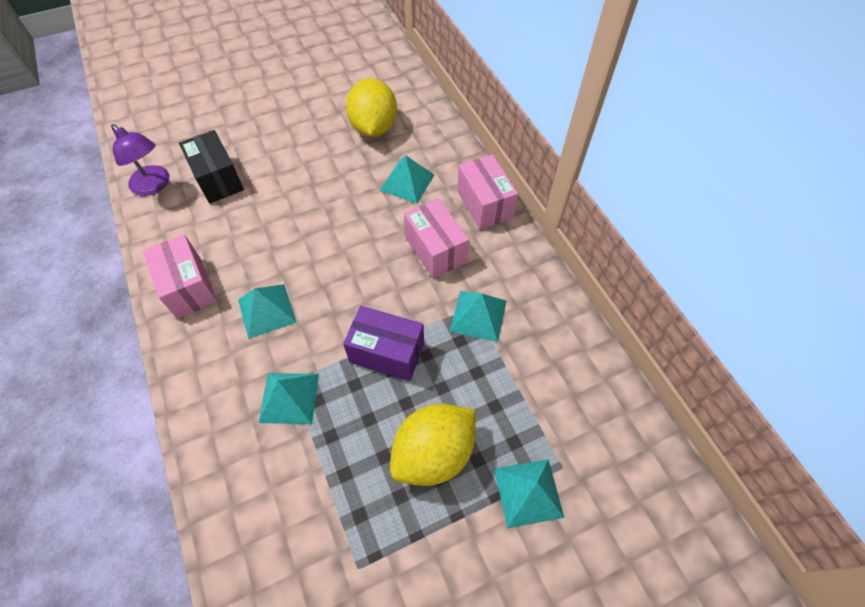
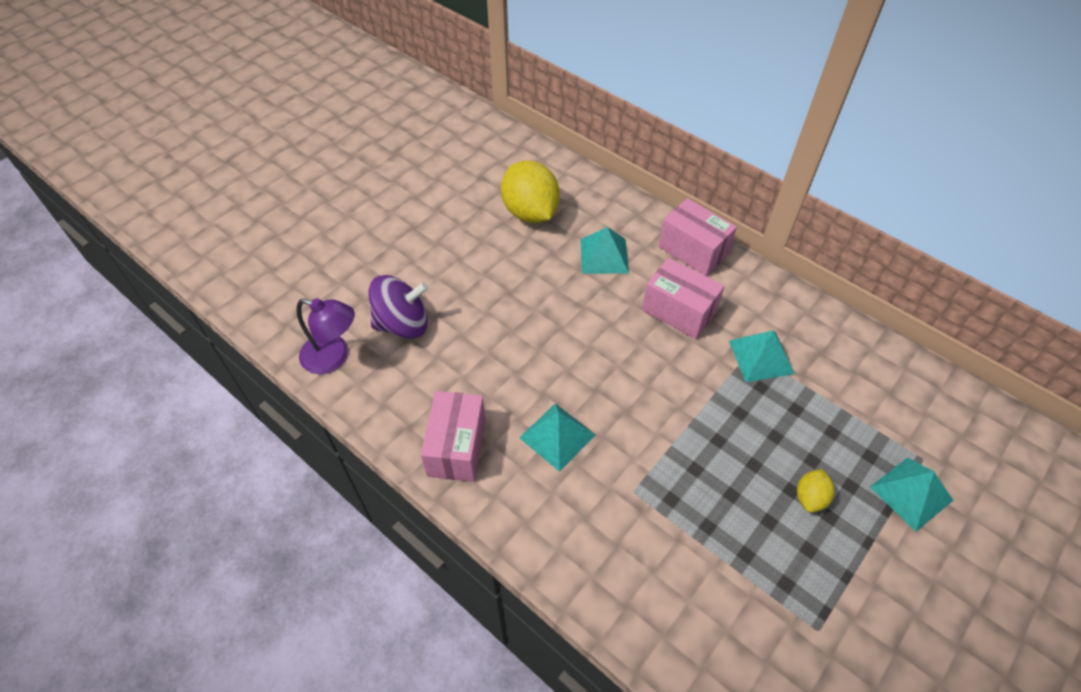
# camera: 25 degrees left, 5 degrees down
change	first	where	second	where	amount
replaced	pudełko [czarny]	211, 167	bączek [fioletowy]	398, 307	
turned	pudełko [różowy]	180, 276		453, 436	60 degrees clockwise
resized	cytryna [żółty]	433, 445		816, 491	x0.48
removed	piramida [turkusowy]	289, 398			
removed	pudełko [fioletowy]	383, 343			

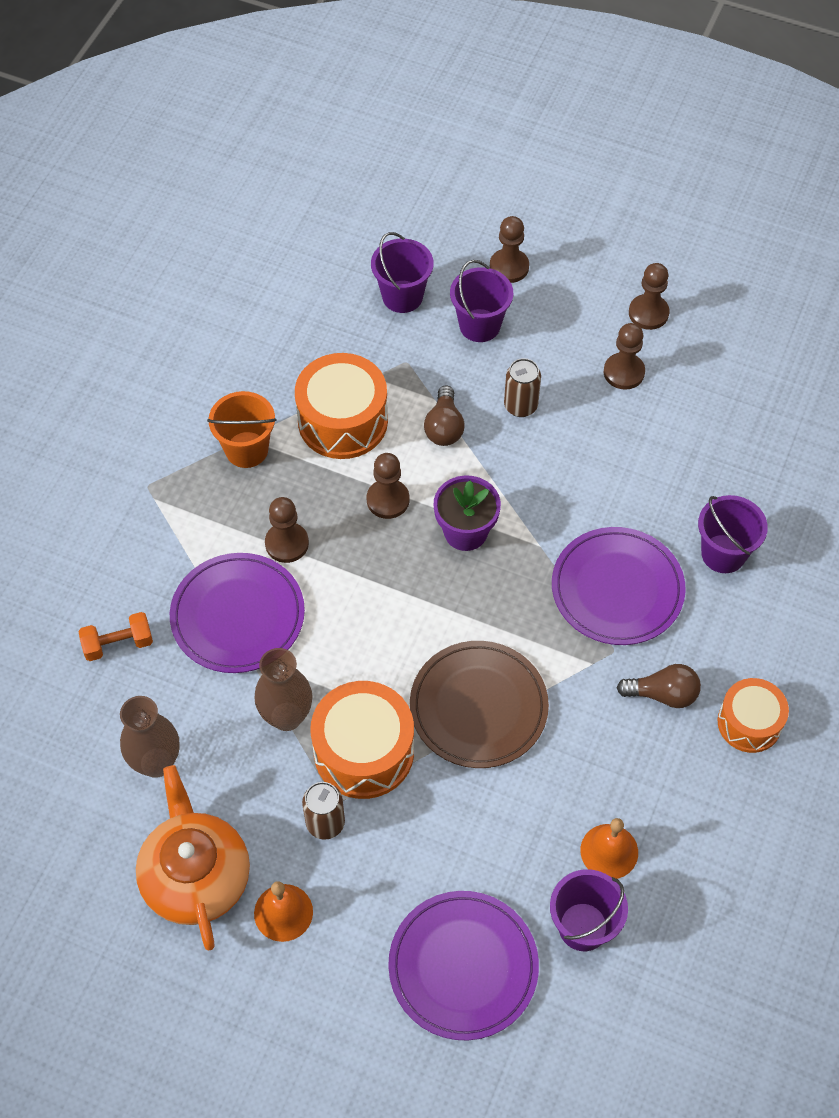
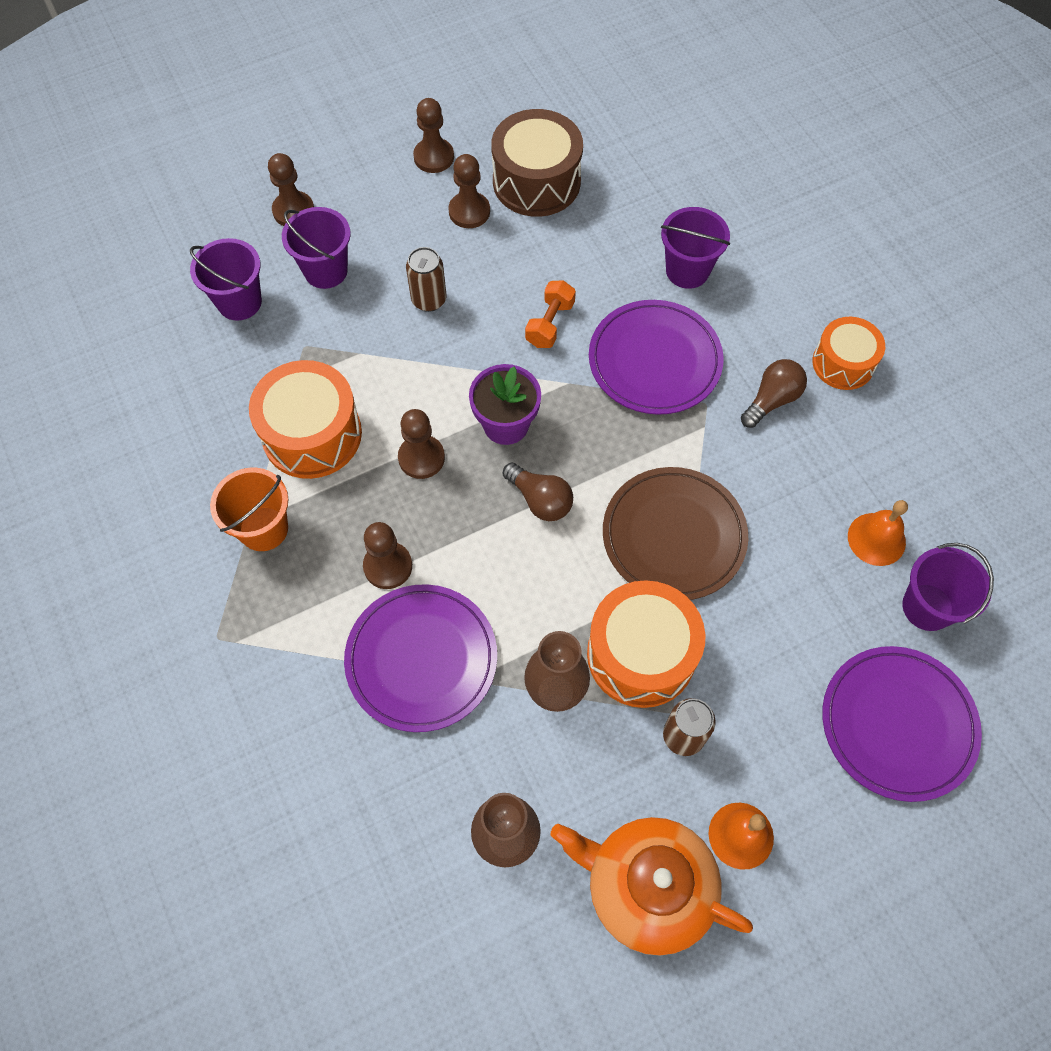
# camera: 50 degrees left, 5 degrees up
change	first	where	second	where	amount
added			bęben [brązowy]	537, 163	
moved	żarówka [brązowy]	444, 415		538, 491	
moved	hantel [pomarańczowy]	116, 636		550, 314	

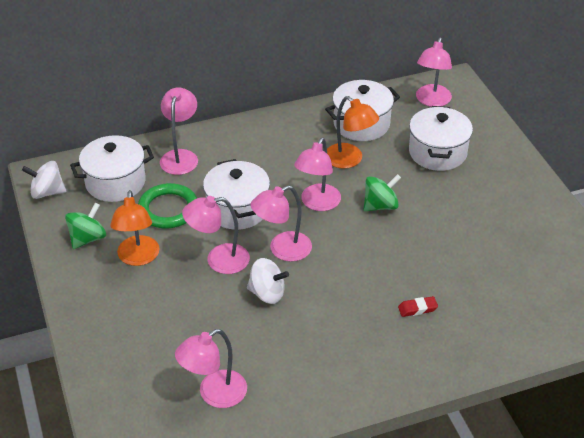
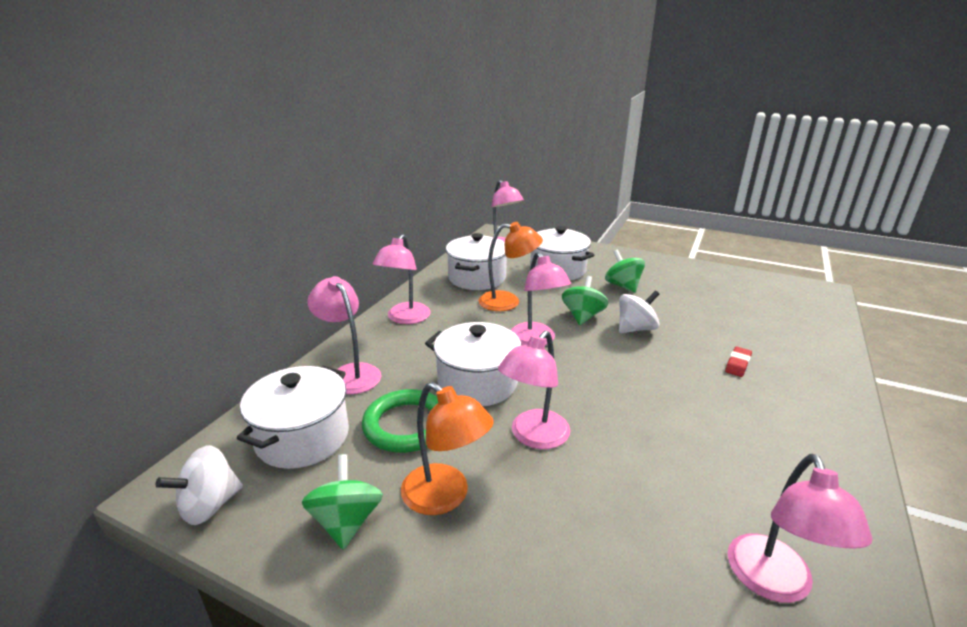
# camera: 45 degrees left, 15 degrees down
change	first	where	second	where	amount
moved	lampka [różowy]	281, 223		402, 279	
added			bączek [zielony]	625, 271	
moved	bączek [biały]	268, 281		639, 311	

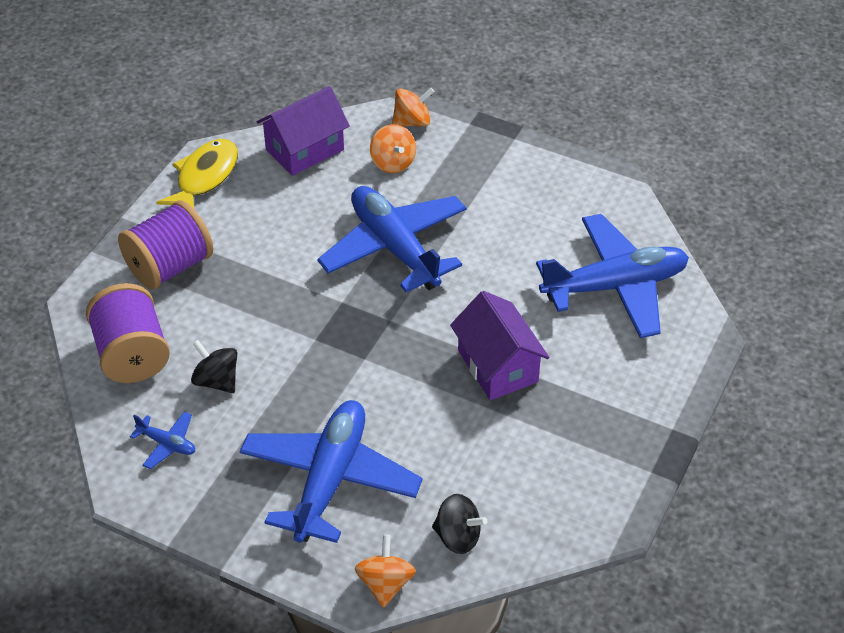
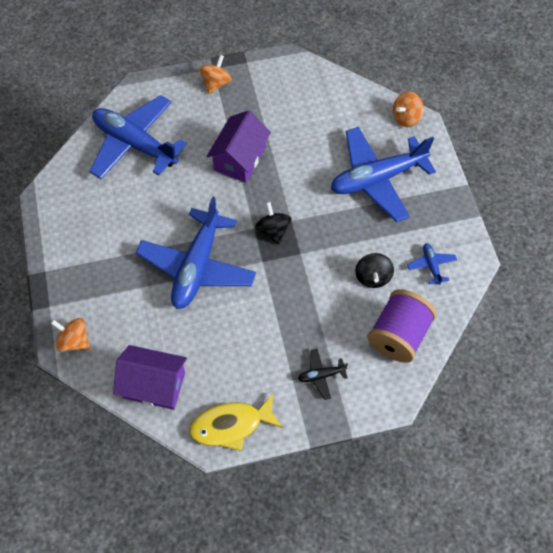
# camera: 130 degrees left, 15 degrees up
change	first	where	second	where	amount
moved	bączek [pomarańczowy]	393, 148		216, 74	
moved	bączek [czarny]	459, 524		273, 223	
replaced	szpulka [fioletowy]	165, 245	samolot [czarny]	323, 374	

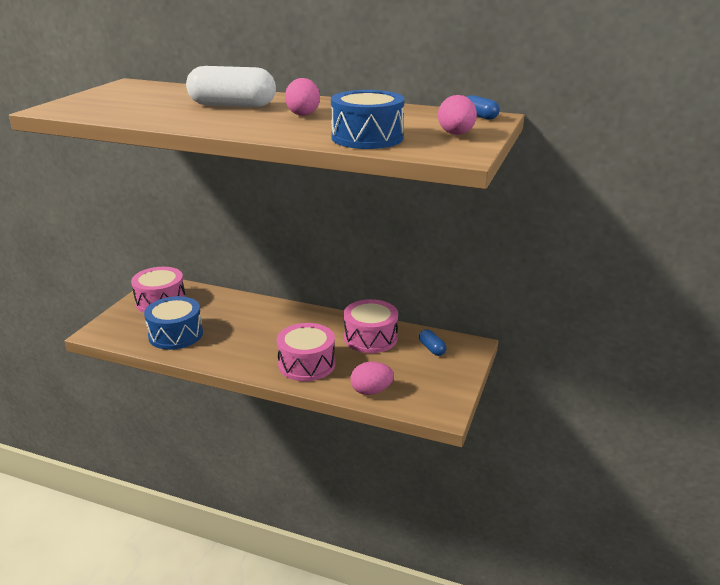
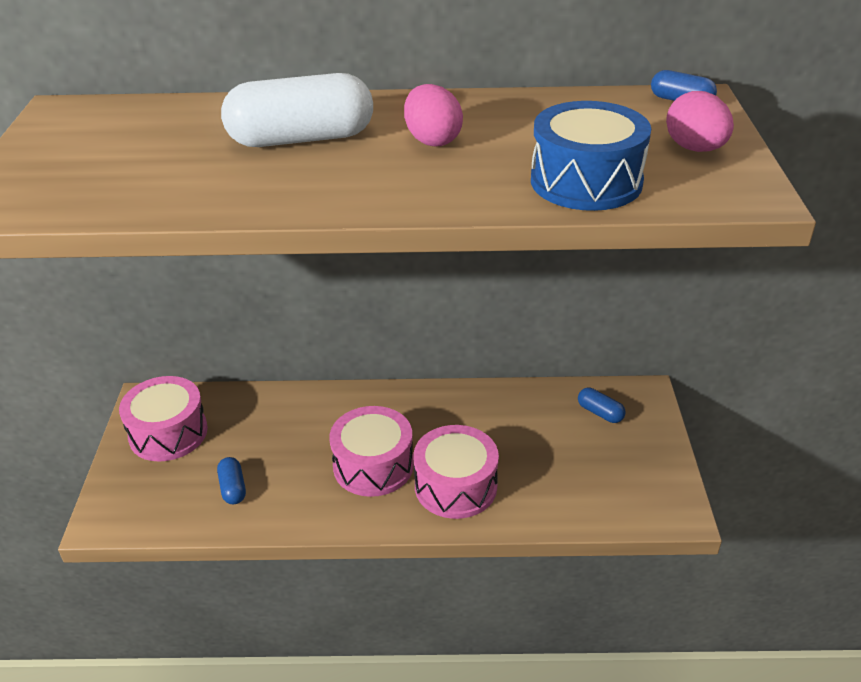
# camera: 20 degrees left, 10 degrees up
change	first	where	second	where	amount
replaced	bęben [niebieski]	173, 323	kapsułka [niebieski]	231, 480	
moved	bęben [różowy]	371, 326		371, 451	
removed	jajko [różowy]	372, 378			

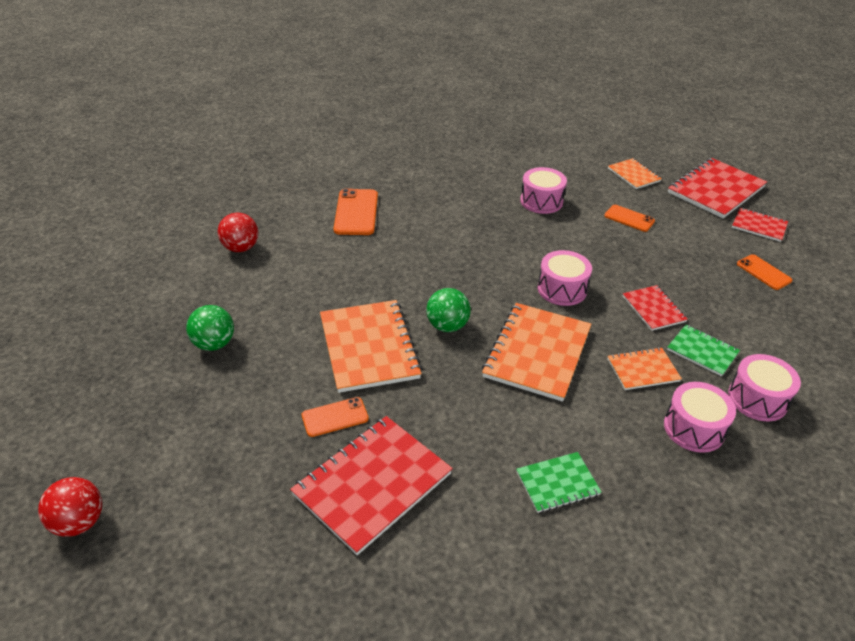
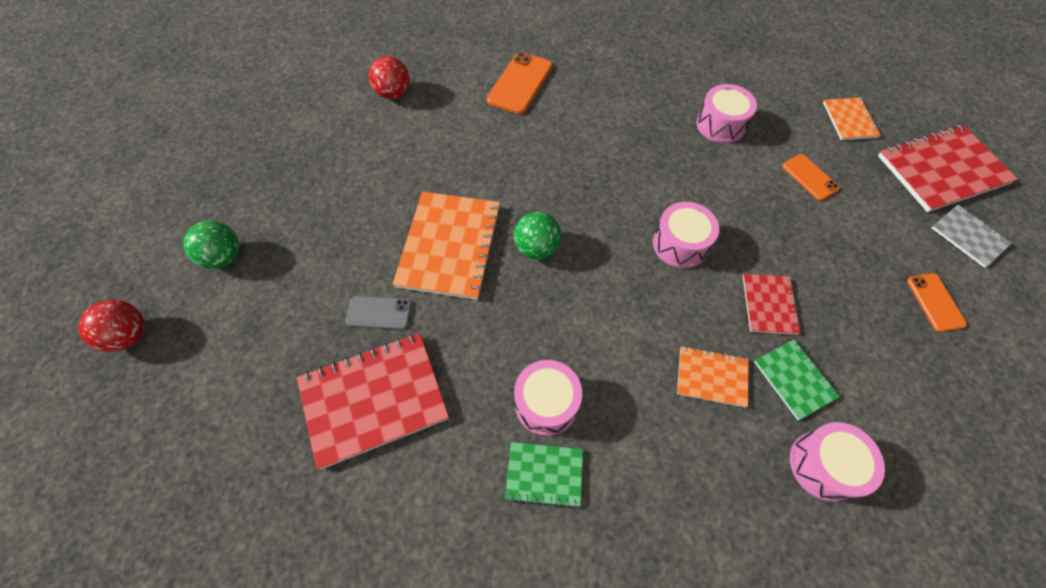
# camera: 25 degrees right, 20 degrees up
change	first	where	second	where	amount
moved	piłka [zielony]	210, 328		211, 245	
recoloured	telefon [pomarańczowy]	335, 417	telefon [szary]	379, 312	
moved	bęben [różowy]	700, 417		548, 398	
recoloured	zeszyt [czerwony]	760, 225	zeszyt [szary]	972, 236	
removed	zeszyt [pomarańczowy]	536, 352			

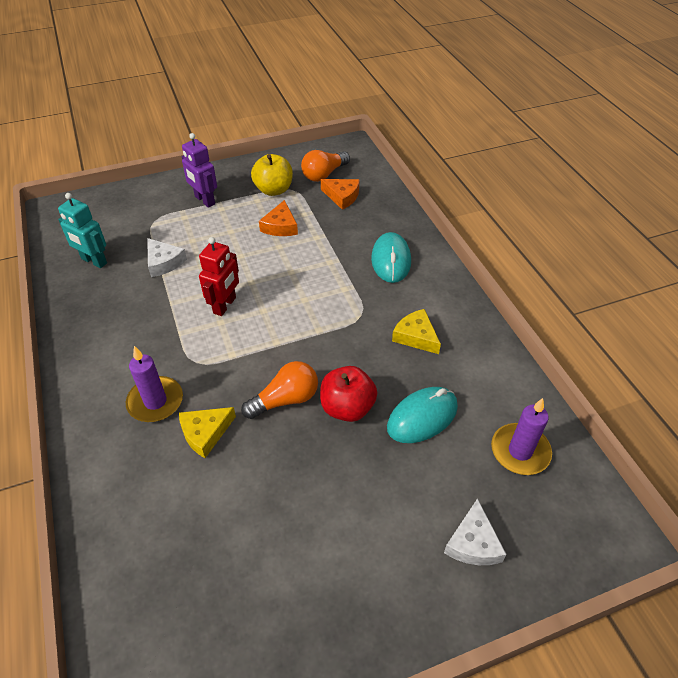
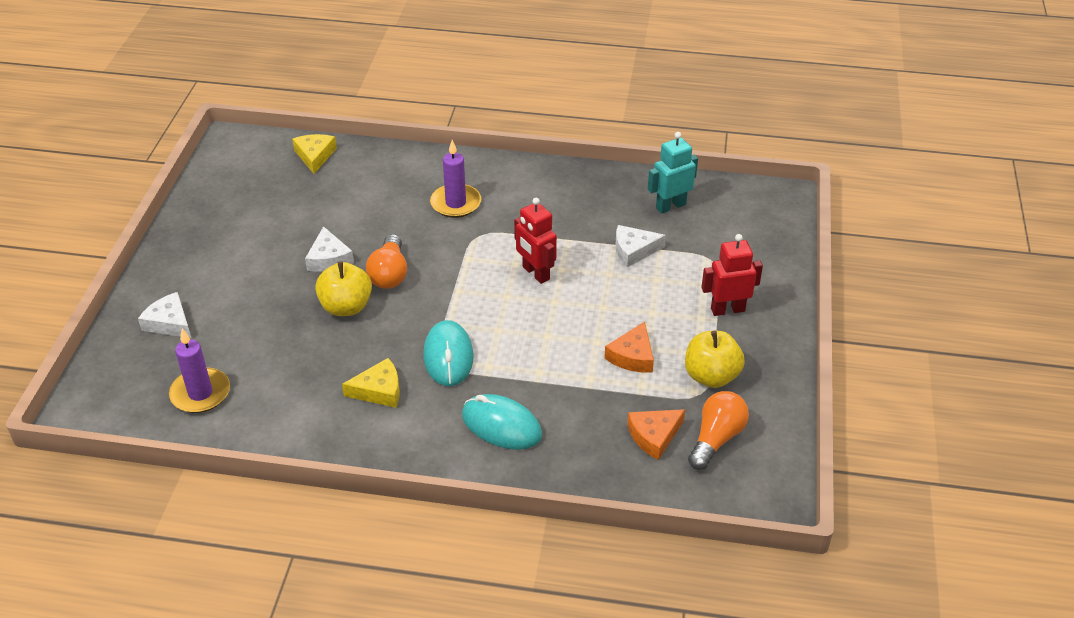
# camera: 120 degrees right, 5 degrees down
change	first	where	second	where	amount
moved	ser [żółty]	207, 432		314, 154	
added			ser [biały]	329, 249	
recoloured	jabłko [czerwony]	348, 394	jabłko [żółty]	343, 288	
moved	myszka [turkusowy]	422, 415		448, 353	
turned	ser [pomarańczowy]	278, 218		629, 347	105 degrees counterclockwise
turned	żarówka [pomarańczowy]	325, 166		718, 430	45 degrees clockwise
recoloured	robot [fioletowy]	199, 170	robot [czerwony]	732, 275	

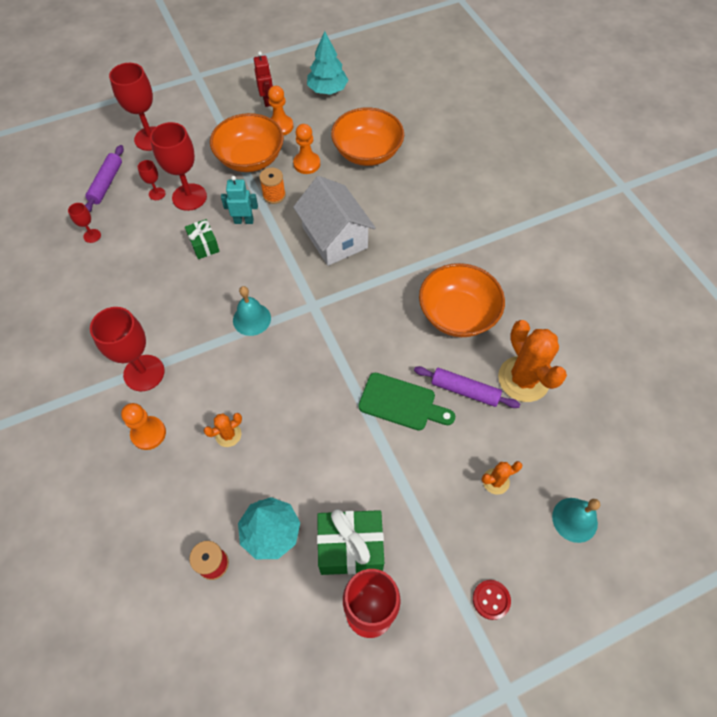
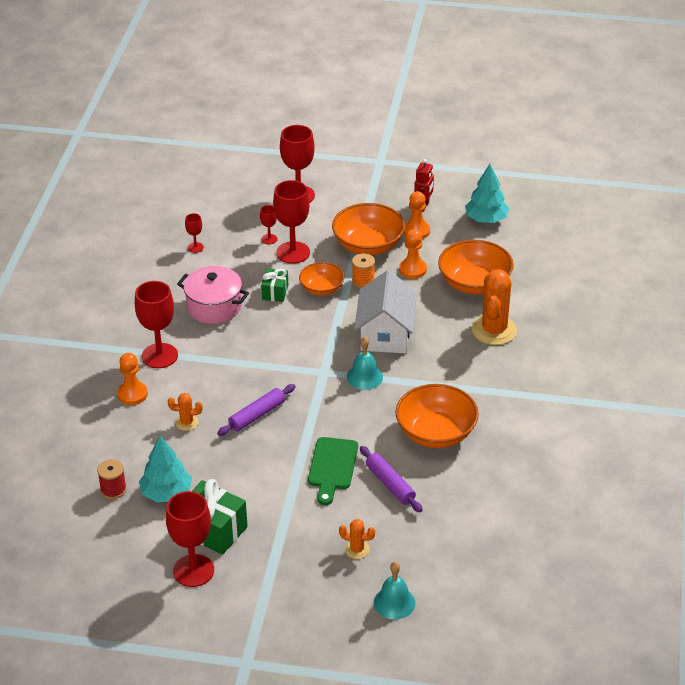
# camera: 35 degrees right, 20 degrees down
change	first	where	second	where	amount
added			garnek [różowy]	213, 295	
moved	wałek do ciasta [fioletowy]	104, 178		256, 410	
replaced	robot [turkusowy]	239, 200	miska [pomarańczowy]	321, 279	
turned	deska do krojenia [zielony]	406, 402		333, 471	45 degrees clockwise
moved	dzwonek [turkusowy]	252, 311		365, 363	
moved	kaktus [pomarańczowy]	532, 361		494, 307	
removed	guzik [czerwony]	492, 600			

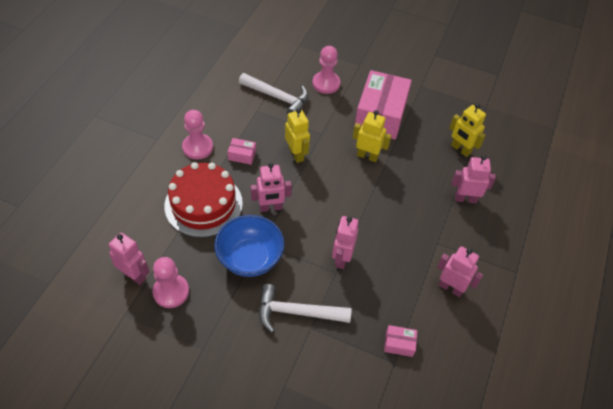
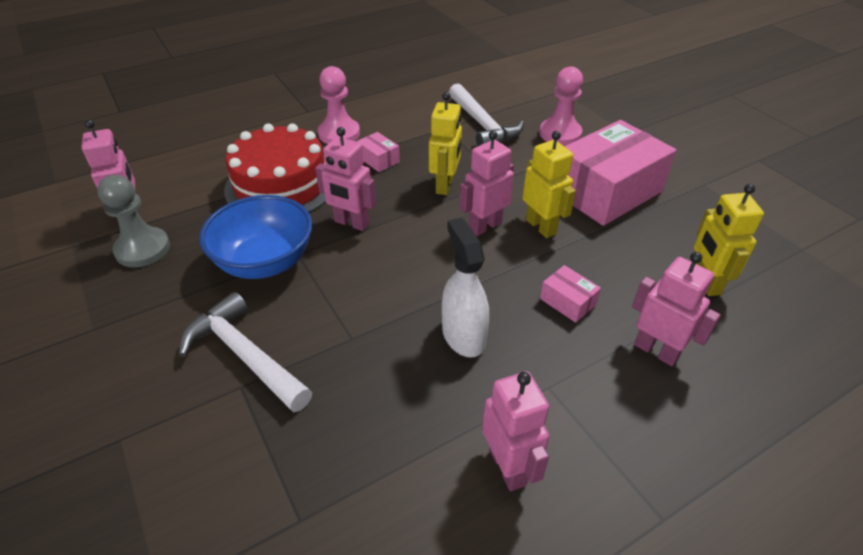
# camera: 40 degrees right, 10 degrees down
change	first	where	second	where	amount
recoloured	pionek [różowy]	170, 282	pionek [szary]	133, 221	
added			spryskiwacz [biały]	465, 288	
moved	robot [różowy]	345, 242		487, 183	
moved	pudełko [różowy]	400, 341		570, 294	

